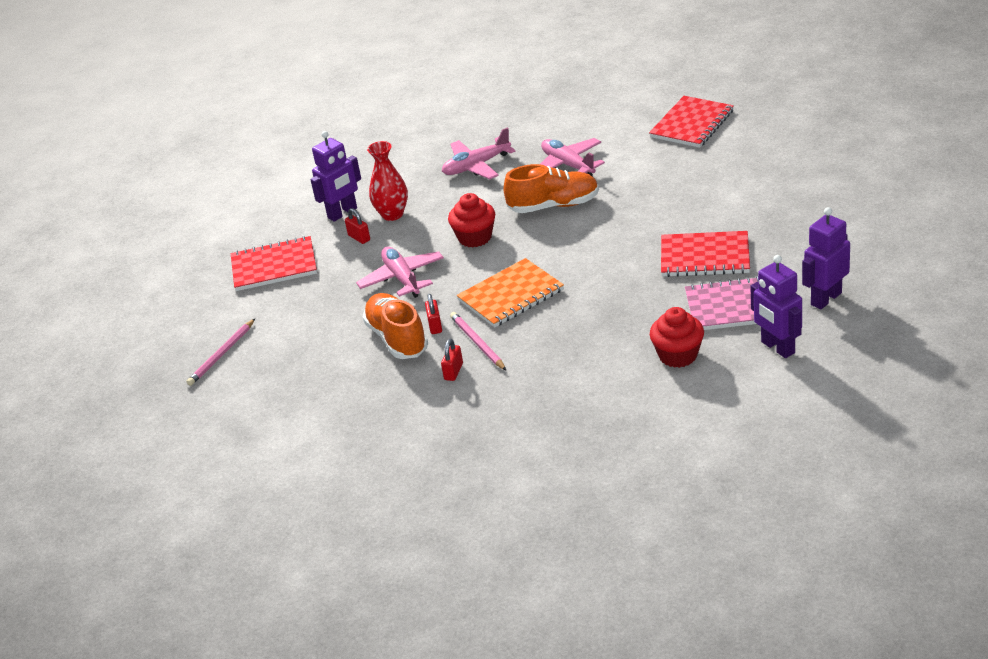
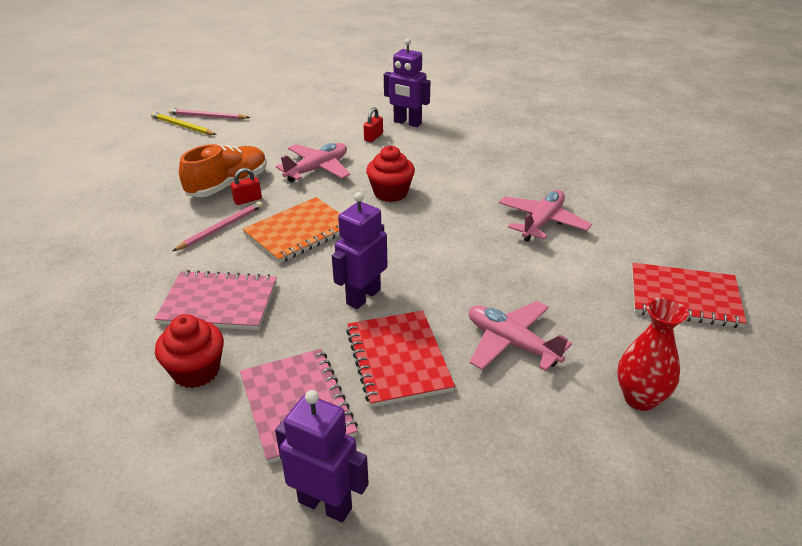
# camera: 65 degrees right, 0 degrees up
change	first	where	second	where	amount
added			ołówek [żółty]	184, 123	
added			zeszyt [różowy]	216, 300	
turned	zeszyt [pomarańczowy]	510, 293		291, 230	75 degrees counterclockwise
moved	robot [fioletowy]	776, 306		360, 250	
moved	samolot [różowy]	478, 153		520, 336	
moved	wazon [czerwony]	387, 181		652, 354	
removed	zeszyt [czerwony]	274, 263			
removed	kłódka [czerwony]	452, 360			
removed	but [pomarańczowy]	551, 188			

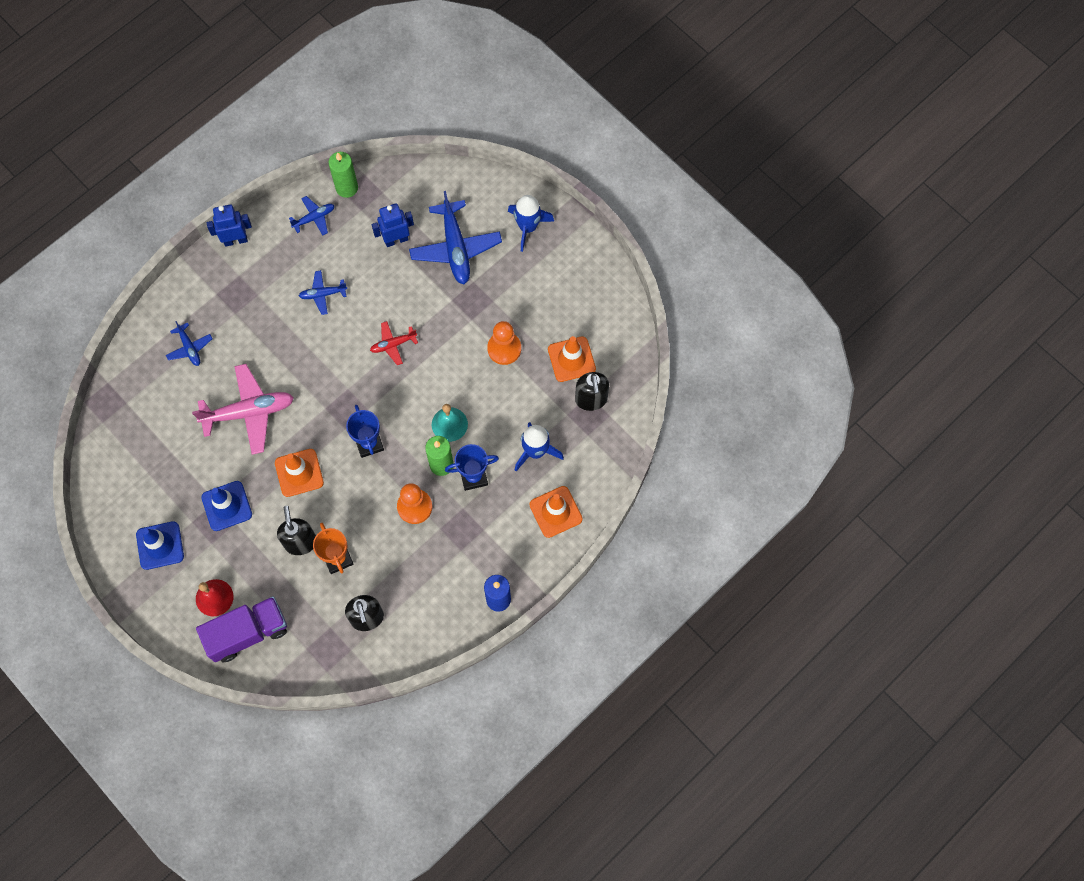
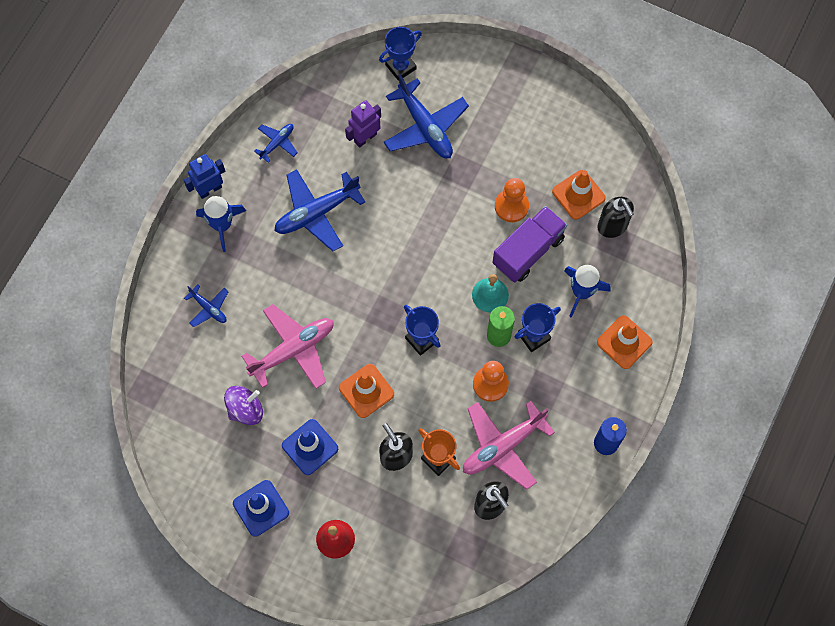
# camera: 20 degrees left, 0 degrees up
change	first	where	second	where	amount
moved	rakieta [niebieski]	531, 223		221, 224	
added			bączek [fioletowy]	243, 405	
resized	samolot [niebieski]	323, 292		319, 210	x1.94
recoloured	robot [niebieski]	393, 225	robot [fioletowy]	363, 124	
added			puchar [niebieski]	400, 54	
added			samolot [różowy]	509, 445	
moved	ciężarówka [fioletowy]	241, 629		529, 244	
removed	świeca [zielony]	343, 175			
removed	samolot [czerwony]	394, 343			

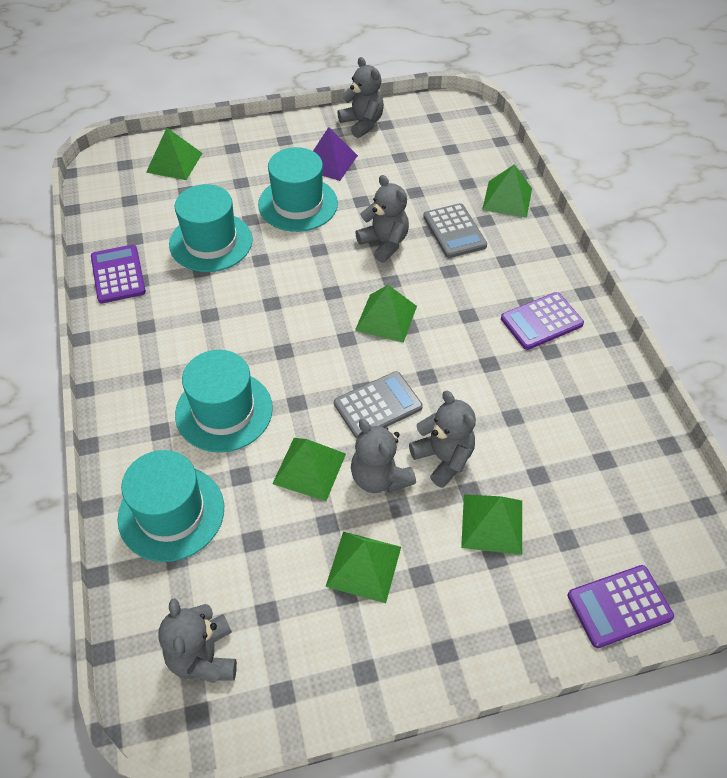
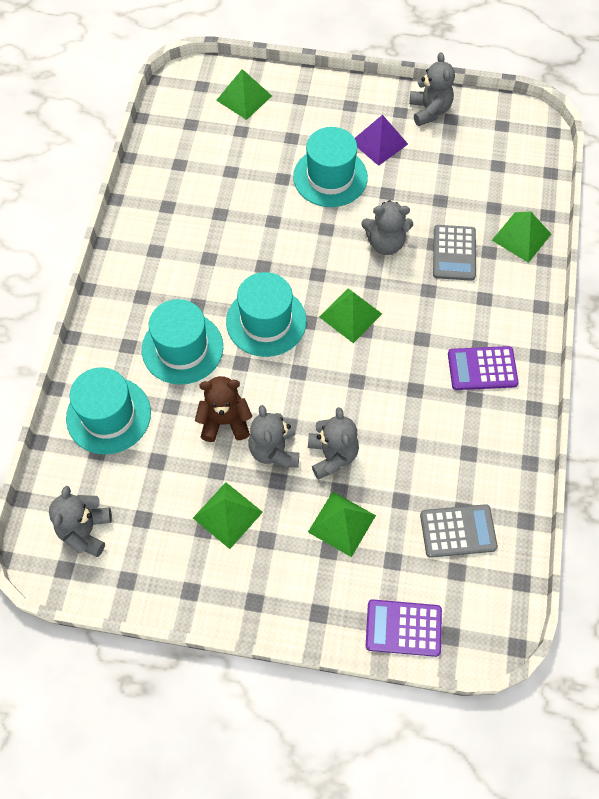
# camera: 25 degrees right, 10 degrees up
change	first	where	second	where	amount
replaced	piramida [zielony]	309, 469	miś [brązowy]	223, 409	
moved	kapelusz [turkusowy]	211, 228		266, 314	
turned	miś [szary]	382, 219		387, 227	105 degrees clockwise
moved	kalkulator [szary]	378, 405		459, 531	
removed	kalkulator [fioletowy]	118, 274			

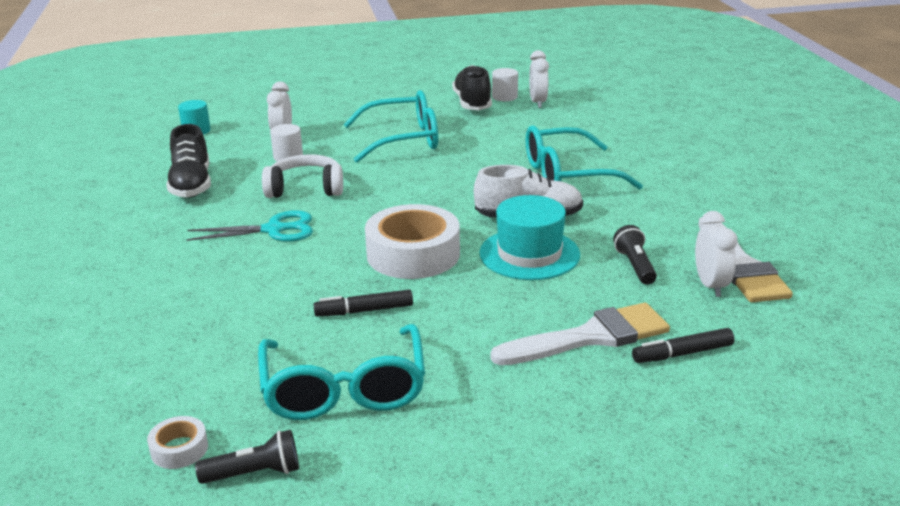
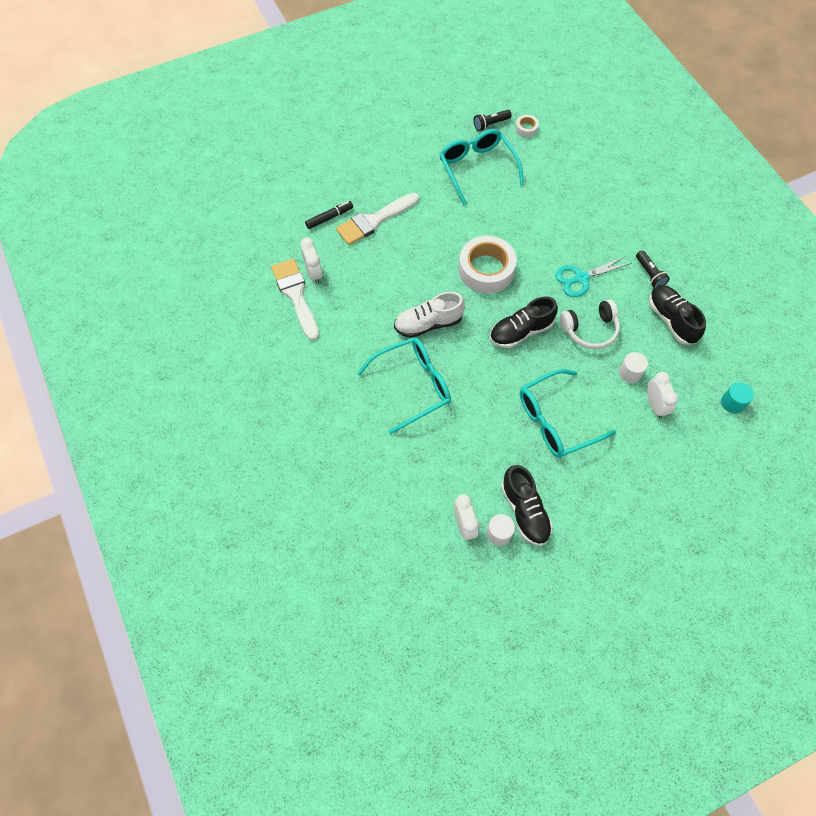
# camera: 165 degrees right, 35 degrees up
change	first	where	second	where	amount
added			but [czarny]	524, 322	
moved	latarka [czarny]	635, 255		653, 269	
removed	flamaster [czarny]	363, 303			
removed	kapelusz [turkusowy]	529, 237			

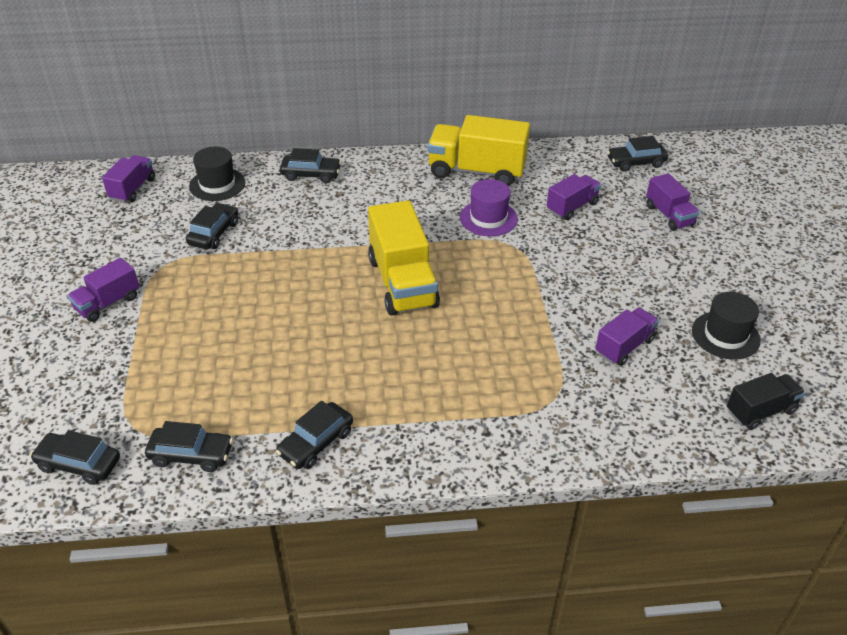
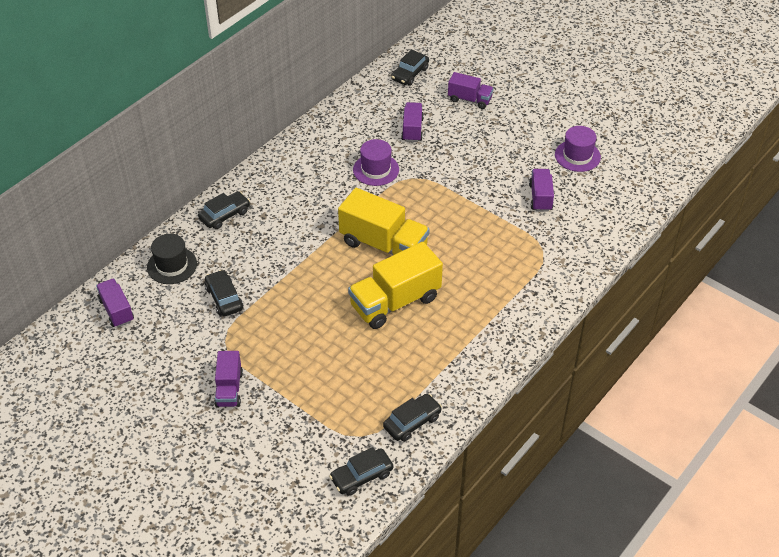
# camera: 45 degrees left, 5 degrees up
change	first	where	second	where	amount
moved	ciężarówka [żółty]	478, 150		395, 285	
recoloured	kapelusz [czarny]	726, 326	kapelusz [fioletowy]	578, 149	
removed	samochód [czarny]	314, 435			
removed	ciężarówka [czarny]	766, 401			

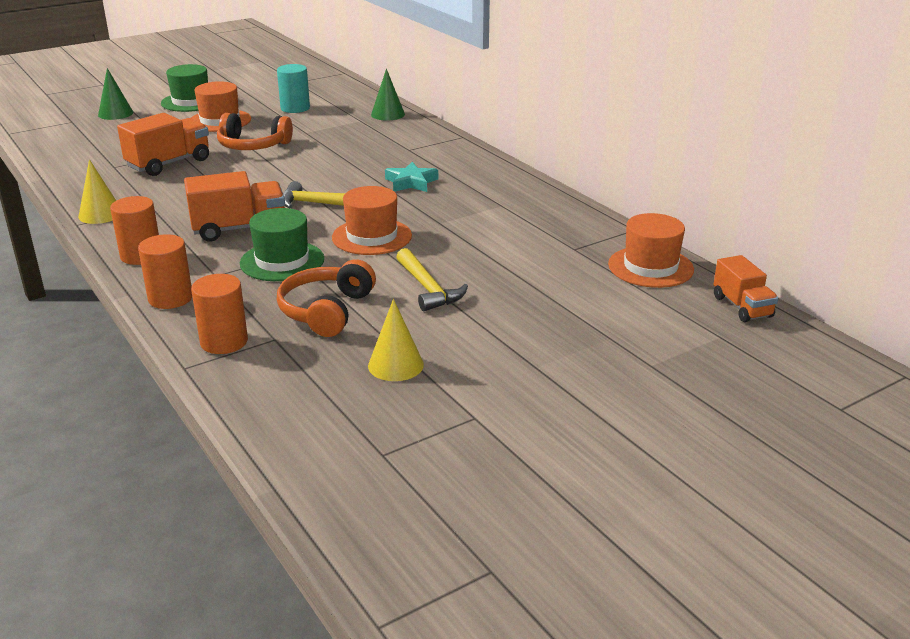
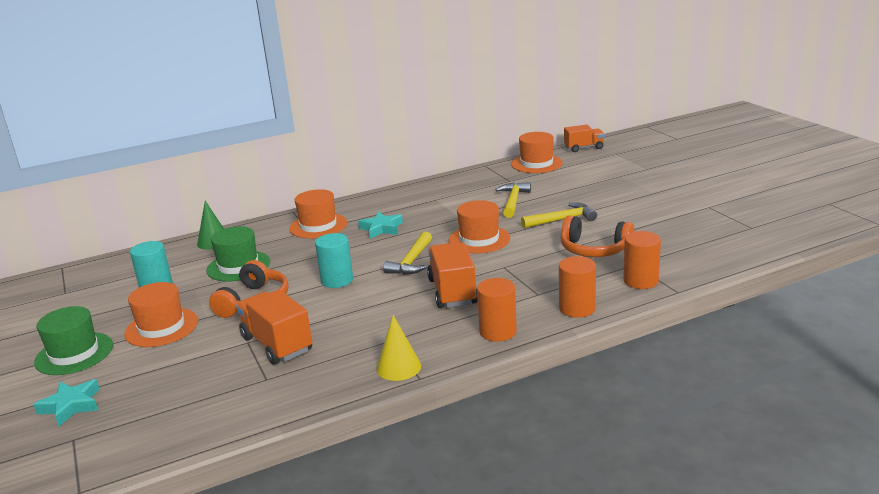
# camera: 80 degrees left, 5 degrees down
change	first	where	second	where	amount
replaced	stożek [zielony]	115, 94	gwiazda [turkusowy]	66, 403	
moved	kapelusz [zielony]	282, 244		238, 253	
added			kapelusz [pomarańczowy]	318, 214	
added			walec [turkusowy]	334, 260	
added			młotek [żółty]	513, 200	
removed	stożek [żółty]	396, 340			

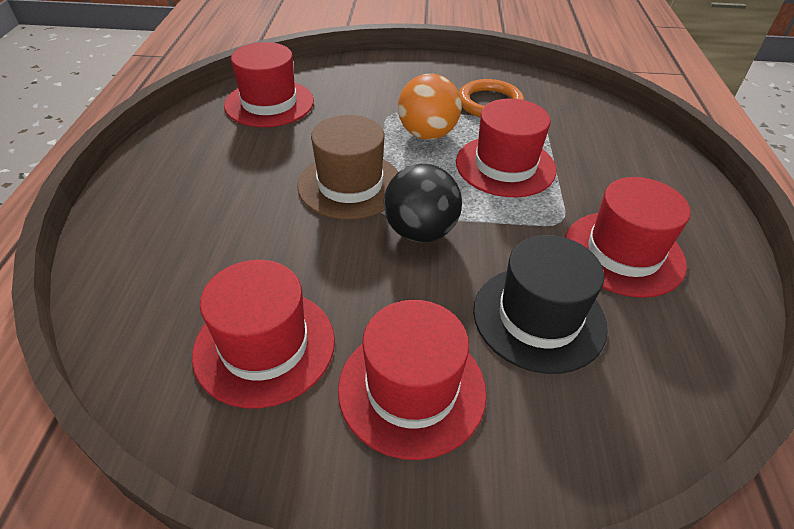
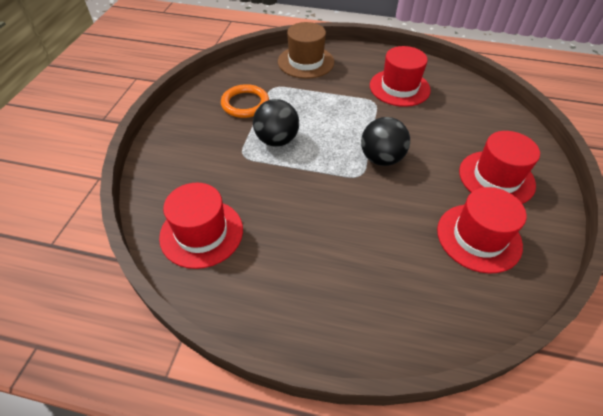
# camera: 80 degrees left, 5 degrees up
change	first	where	second	where	amount
recoloured	piłka [pomarańczowy]	429, 107	piłka [czarny]	276, 123	
moved	kapelusz [brązowy]	347, 167		306, 50	
removed	kapelusz [czerwony]	506, 148			
removed	kapelusz [czarny]	540, 304			

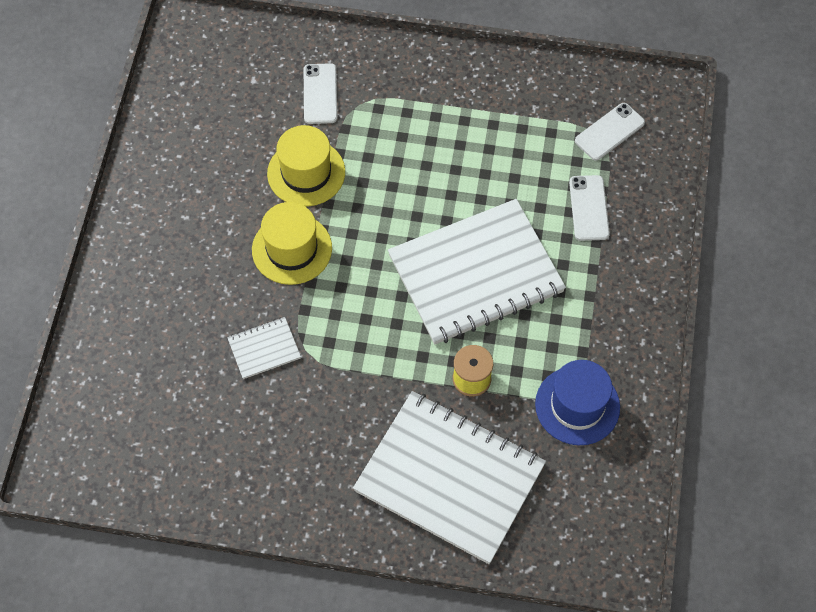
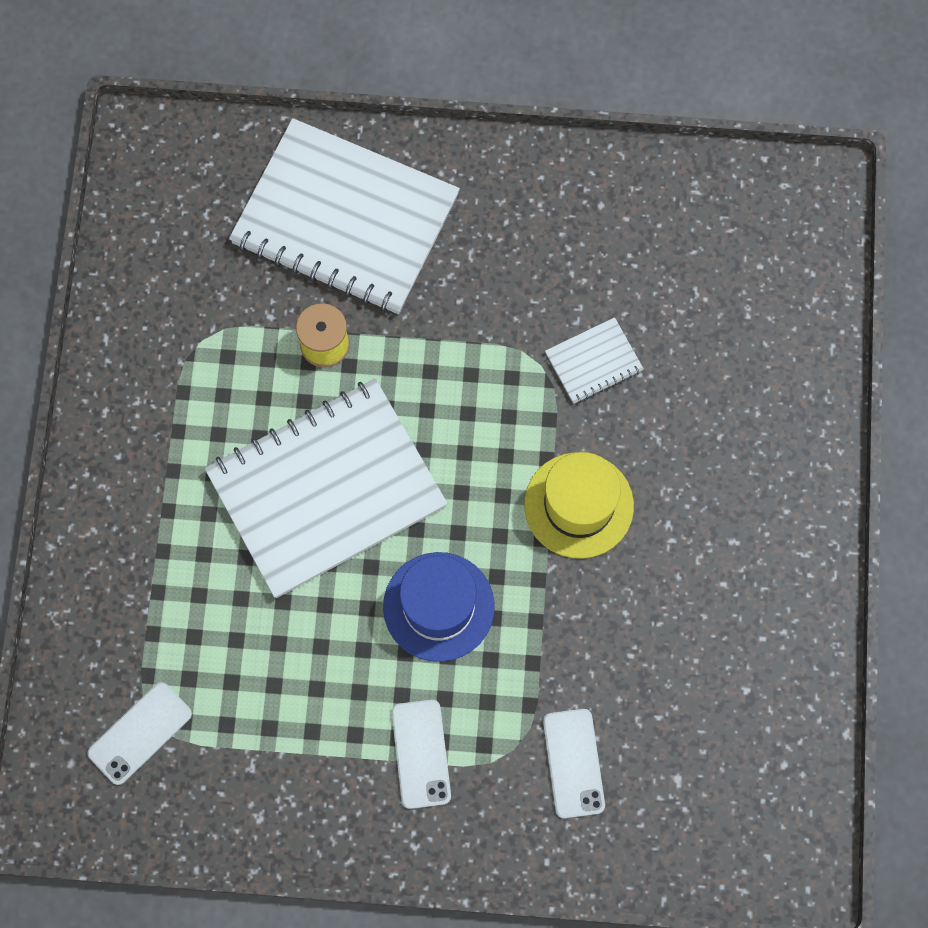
# camera: 175 degrees right, 10 degrees up
change	first	where	second	where	amount
moved	kapelusz [niebieski]	577, 402		439, 607	
moved	telefon [biały]	589, 208		421, 754	
removed	kapelusz [żółty]	306, 165			

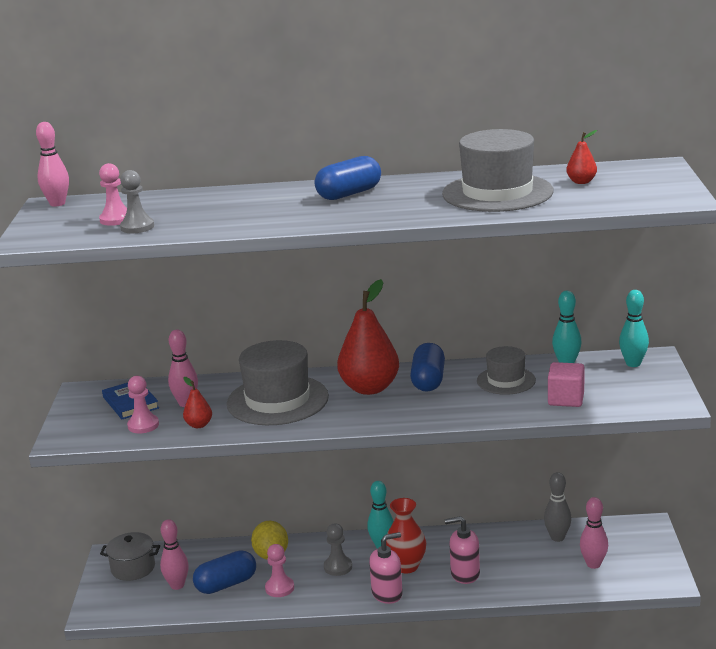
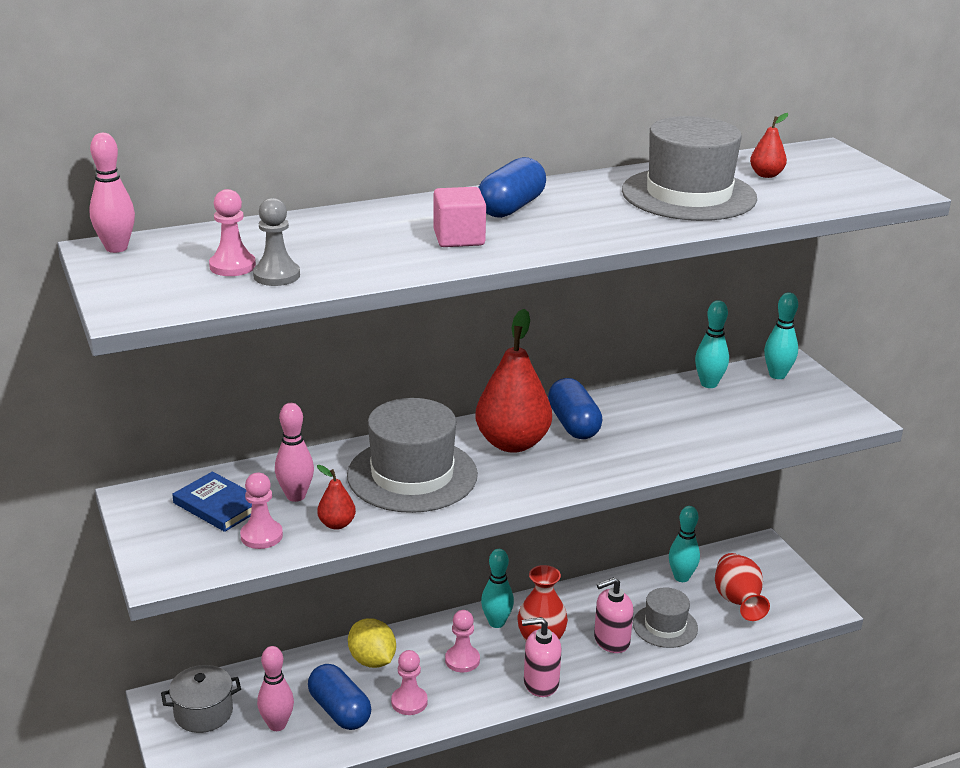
# camera: 25 degrees left, 5 degrees up
change	first	where	second	where	amount
turned	kapsułka [niebieski]	224, 572		339, 697	75 degrees counterclockwise
moved	sześcian [różowy]	566, 384		459, 217	
recoloured	pionek [szary]	338, 549	pionek [różowy]	462, 641	
turned	dozownik mydła [różowy]	386, 568		541, 657	135 degrees counterclockwise
moved	kapelusz [szary]	506, 370		665, 617	
recoloured	kręgiel [szary]	558, 507	kręgiel [turkusowy]	684, 544	
replaced	kręgiel [różowy]	594, 533	wazon [czerwony]	742, 587	

